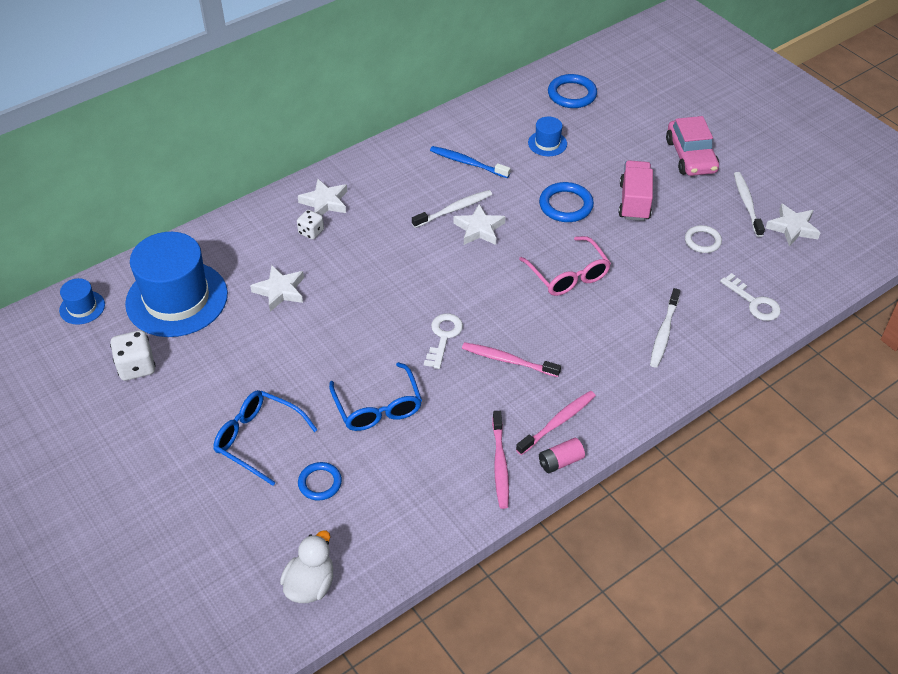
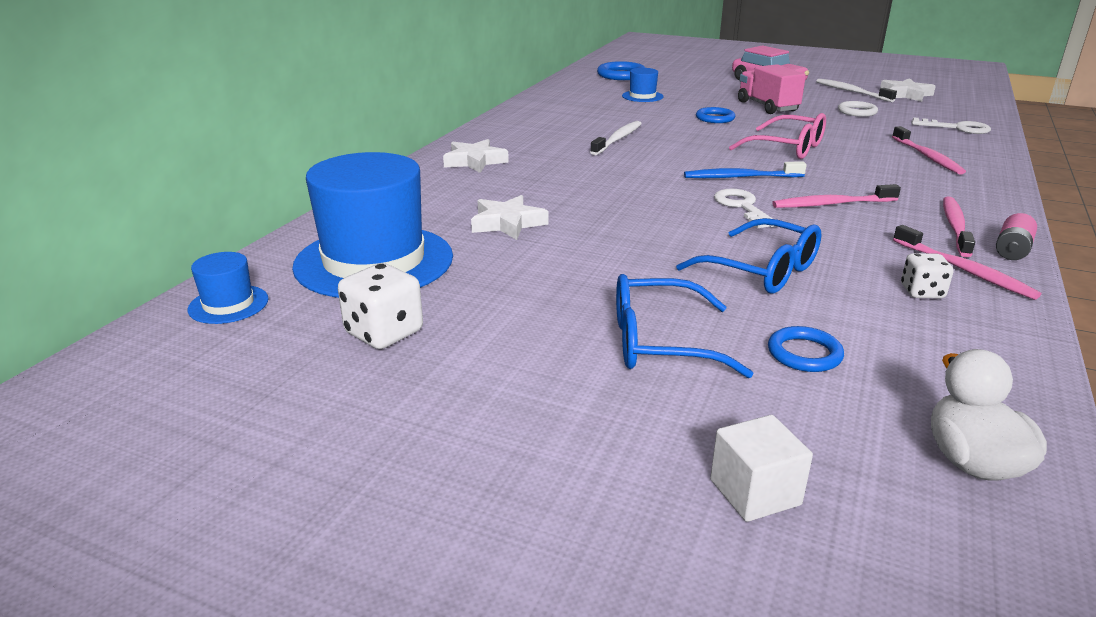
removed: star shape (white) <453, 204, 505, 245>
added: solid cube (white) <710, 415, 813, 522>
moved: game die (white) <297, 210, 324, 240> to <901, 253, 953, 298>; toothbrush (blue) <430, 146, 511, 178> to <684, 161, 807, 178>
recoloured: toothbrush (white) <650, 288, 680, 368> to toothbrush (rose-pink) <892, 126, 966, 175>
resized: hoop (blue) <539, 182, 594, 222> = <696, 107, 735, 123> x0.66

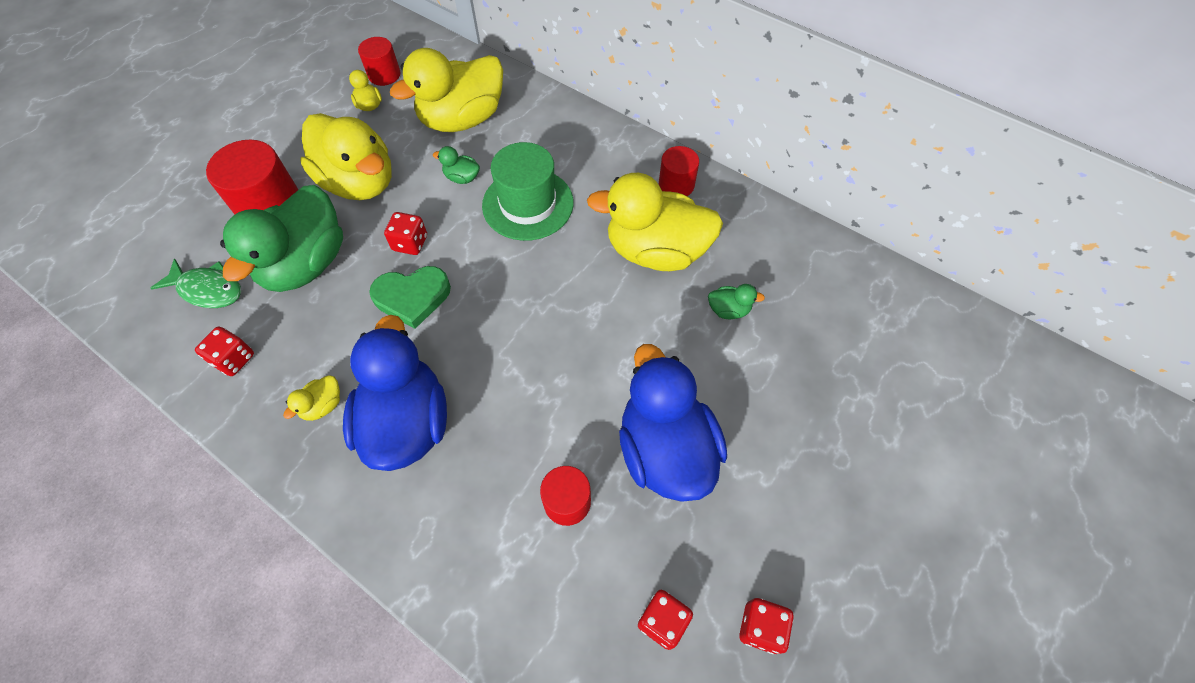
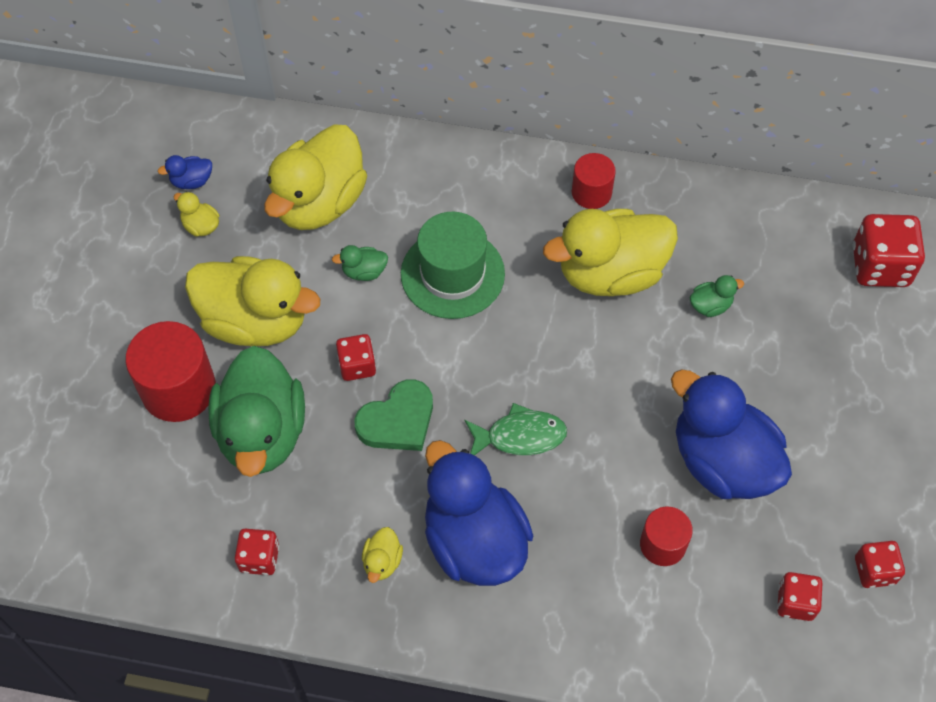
added: game die (crimson) <853, 214, 925, 287>
moved: toy fish (emerald) <151, 258, 241, 308> to <465, 403, 567, 456>
replaced: cylinder shape (crimson) <358, 37, 400, 86> to toy duck (blue) <158, 155, 212, 189>

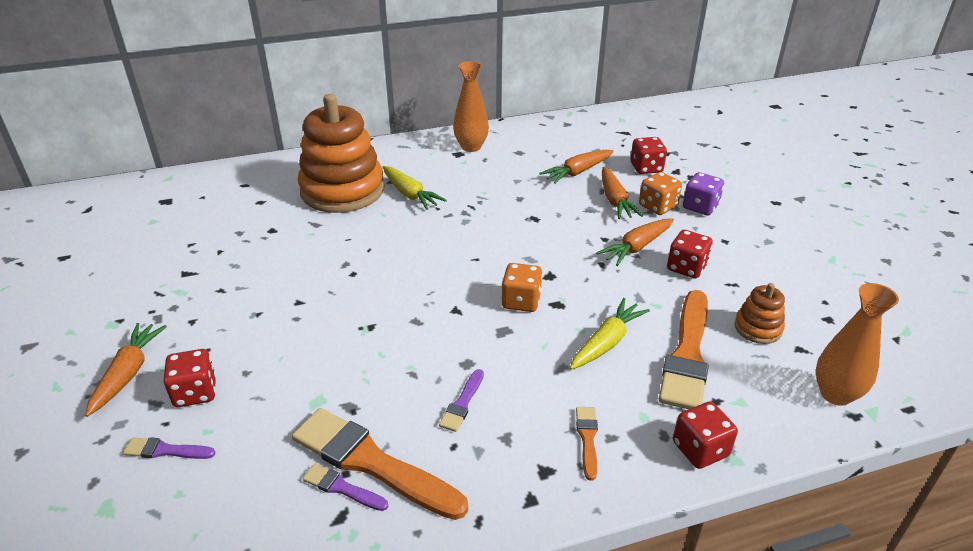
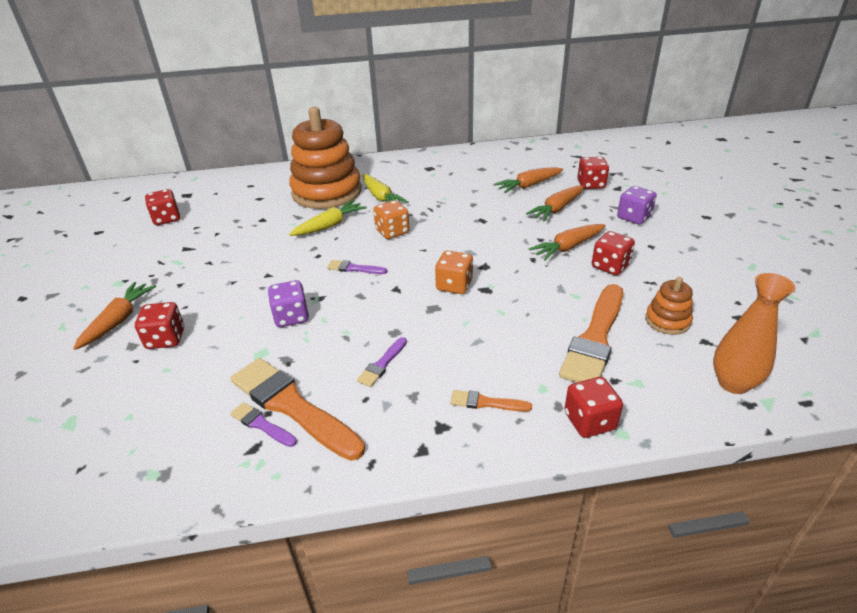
removed: tall vase (orange-coloured) <453, 61, 489, 152>
added: game die (crimson) <145, 189, 180, 225>; game die (royal purple) <268, 280, 309, 327>
moved: brush (royal purple) <123, 437, 215, 459> to <327, 260, 387, 274>; carrot (yellow) <570, 298, 650, 369> to <289, 200, 367, 236>; game die (orange-coloured) <639, 172, 682, 215> to <373, 200, 409, 239>
turned: brush (orange-coloured) <576, 407, 598, 481> = <450, 390, 532, 412> 90 degrees counterclockwise; carrot (orange-coloured) <602, 167, 643, 219> = <526, 186, 584, 221> 45 degrees clockwise

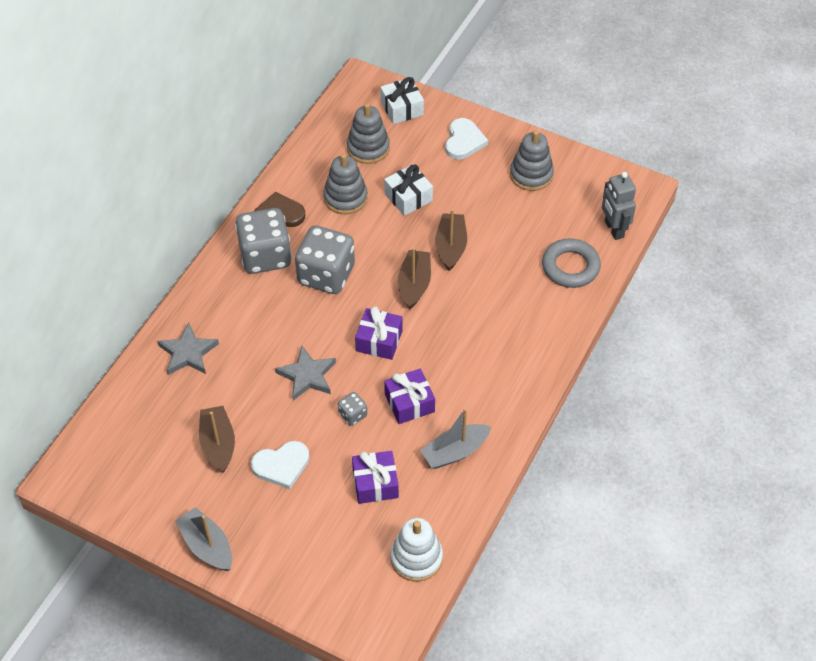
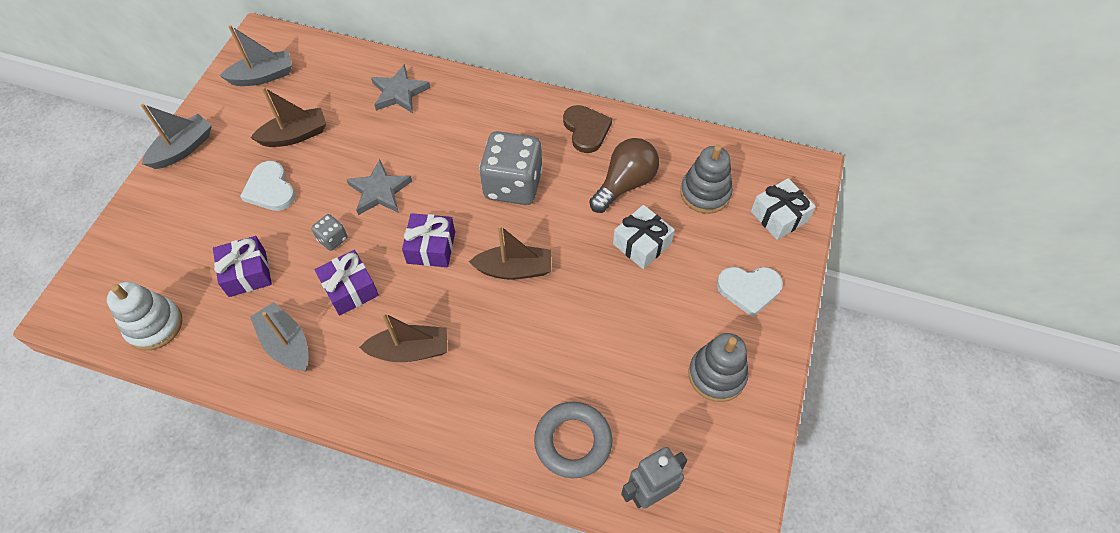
removed: game die (grey) <235, 208, 292, 274>
added: sailboat (grey) <220, 25, 292, 86>
moved: sailboat (brown) <435, 209, 467, 271> to <359, 312, 447, 362>
replaced: stacking toy (grey) <323, 153, 368, 215> to lightbulb (brown) <589, 138, 659, 213>

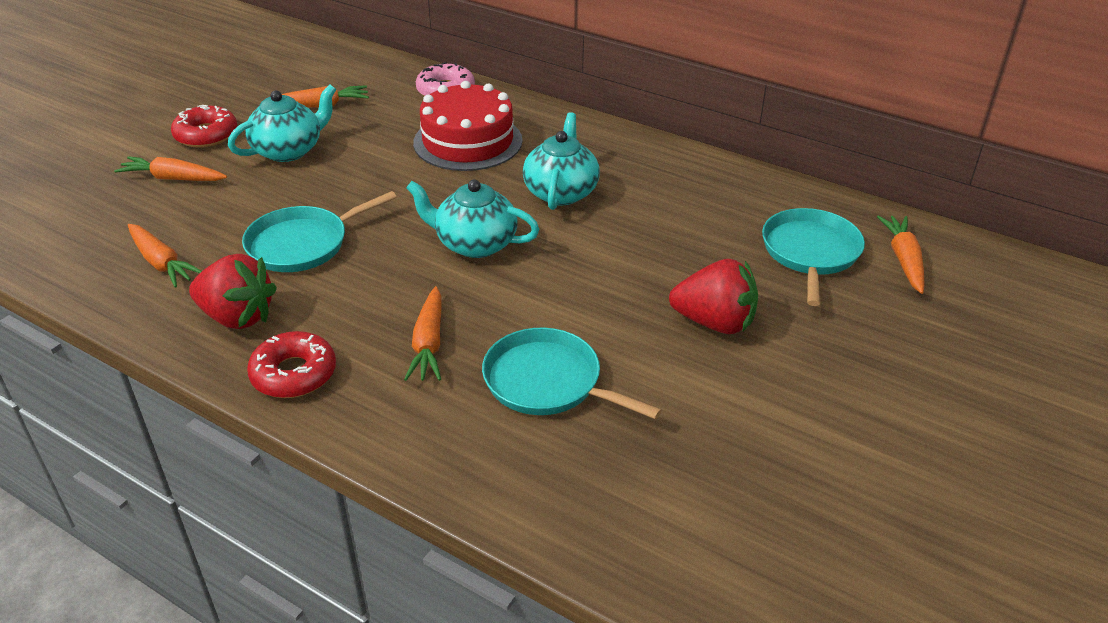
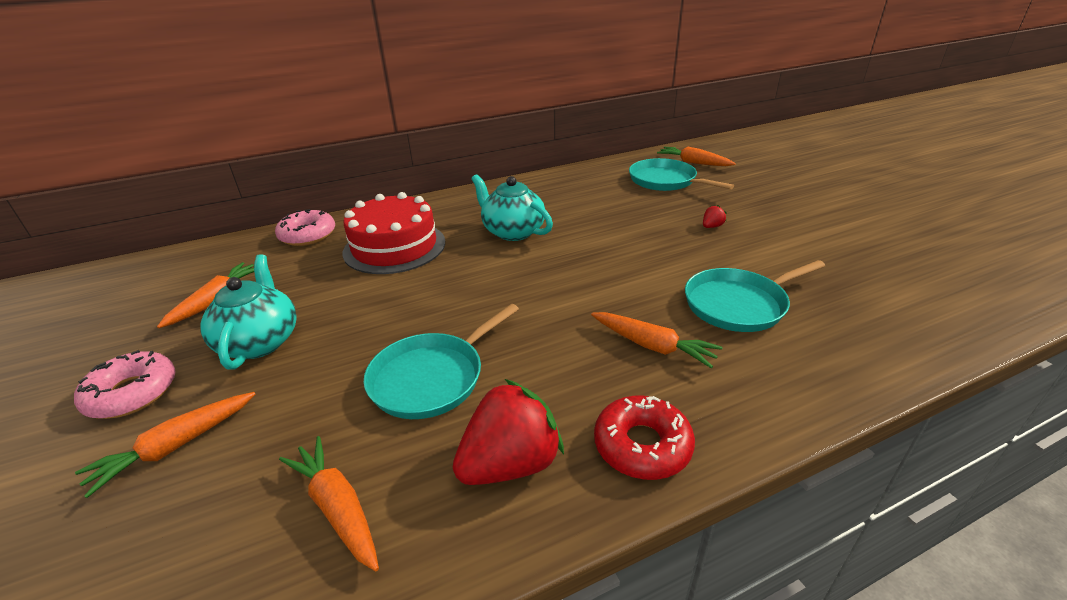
removed: teapot (turquoise) <406, 179, 540, 258>
recoloured: doughnut (crimson) <171, 105, 237, 148> to doughnut (rose-pink) <74, 350, 176, 419>
turned: carrot (orange-coloured) <128, 224, 202, 287> = <279, 436, 379, 571> 120 degrees counterclockwise; skillet (turquoise) <242, 191, 397, 272> = <364, 304, 519, 419> 45 degrees clockwise
resized: berry (crimson) <669, 259, 758, 334> = <703, 205, 727, 228> x0.42

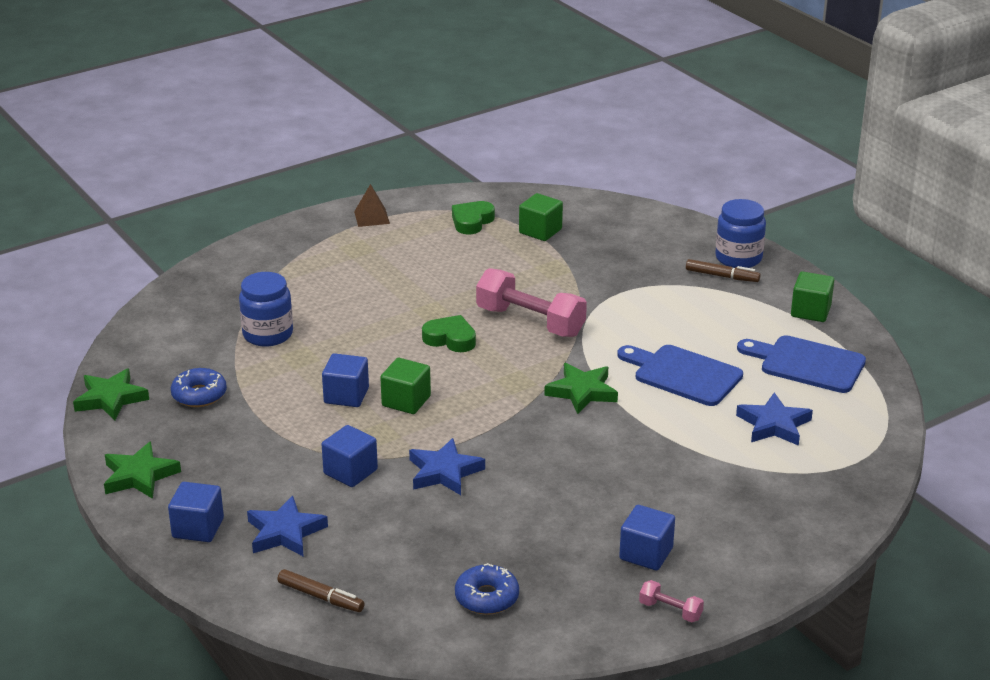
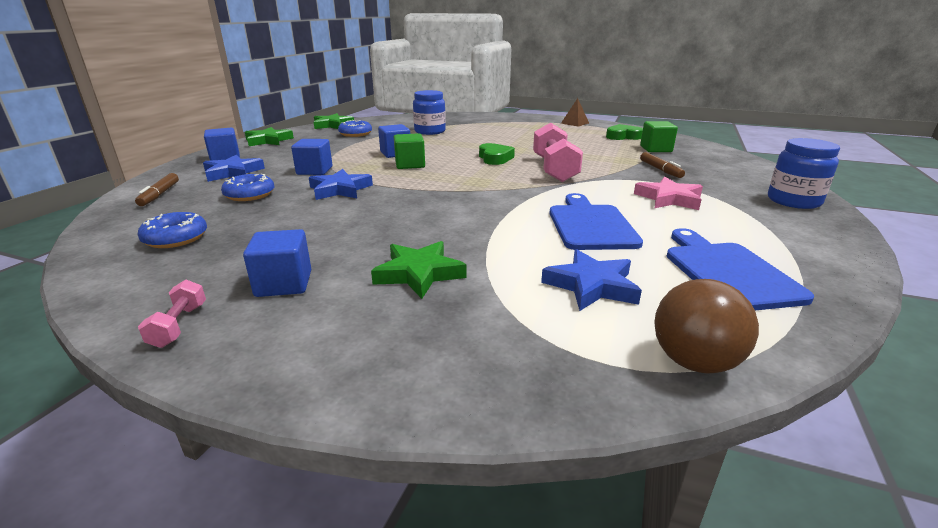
removed: solid cube (emerald) <791, 271, 834, 322>
added: doughnut (blue) <221, 174, 274, 201>; star shape (rose-pink) <634, 177, 703, 210>; ball (brown) <655, 279, 759, 373>
moved: star shape (emerald) <544, 363, 618, 414> to <371, 241, 467, 299>; marker (brown) <686, 259, 761, 282> to <640, 152, 685, 178>

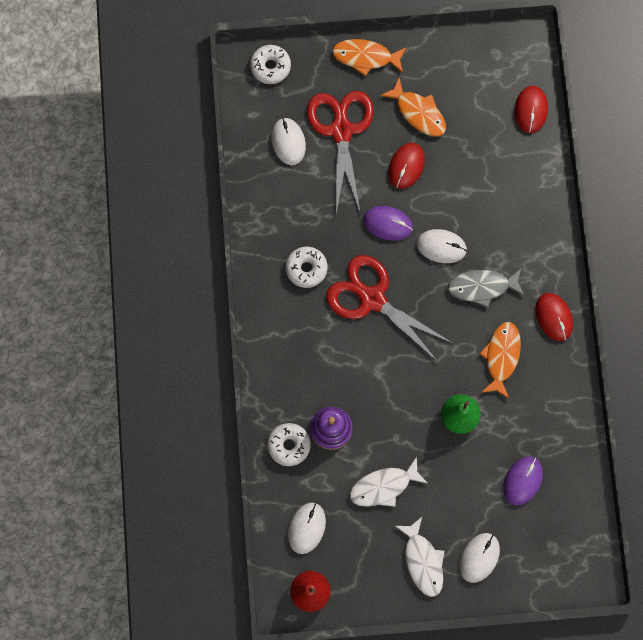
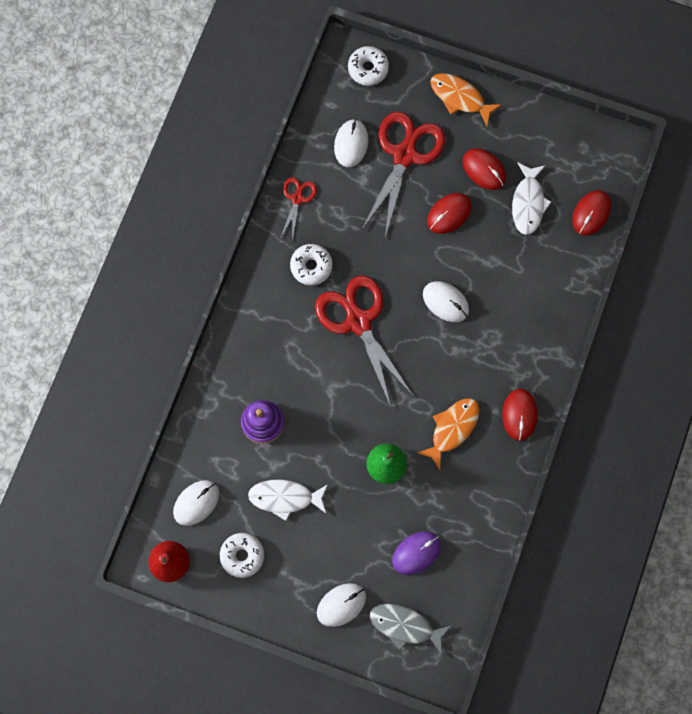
removed: PC mouse (royal purple) <363, 206, 413, 241>
added: pair of scissors (crimson) <280, 177, 317, 241>
moved: doughnut (white) <267, 423, 311, 466> to <220, 533, 264, 578>; toy fish (white) <395, 517, 444, 597> to <512, 163, 551, 235>; toy fish (grey) <448, 269, 525, 308> to <370, 604, 451, 654>
replaced: toy fish (orange-coloured) <380, 78, 446, 136> to PC mouse (crimson) <463, 148, 506, 190>

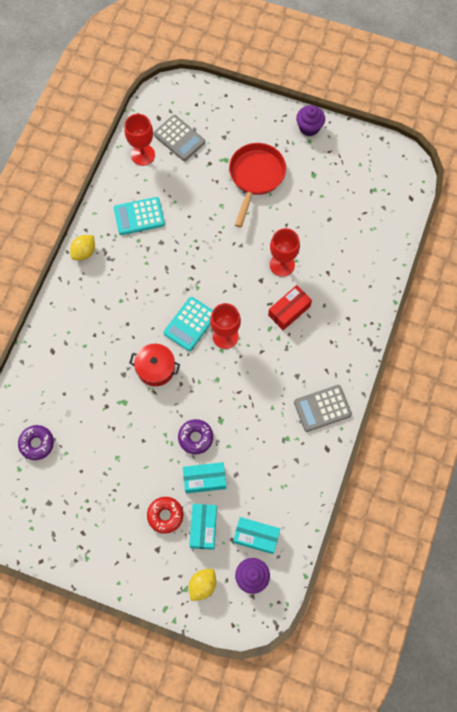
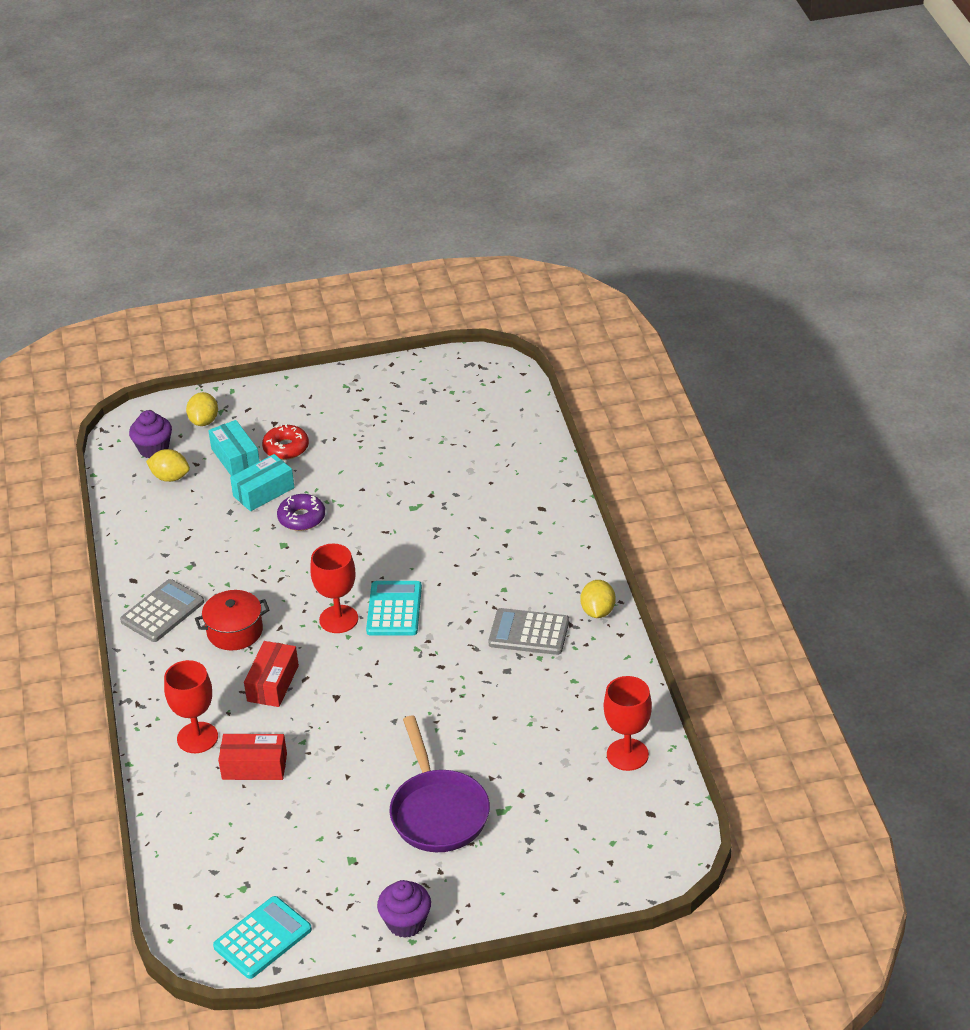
removed: doughnut (royal purple) <18, 425, 54, 460>
added: package (crimson) <218, 734, 287, 780>
moved: pocket calculator (turquoise) <114, 197, 165, 235> to <213, 896, 312, 979>; cooking pot (crimson) <129, 344, 180, 386> to <195, 590, 269, 650>; pocket calculator (grey) <153, 115, 205, 161> to <488, 608, 569, 655>; goblet (crimson) <270, 228, 300, 277> to <164, 660, 218, 753>
replaced: package (turquoise) <233, 517, 280, 554> to lemon (yellow) <146, 449, 190, 482>
recoloured: skillet (crimson) <229, 143, 286, 228> to skillet (royal purple) <390, 716, 490, 852>

